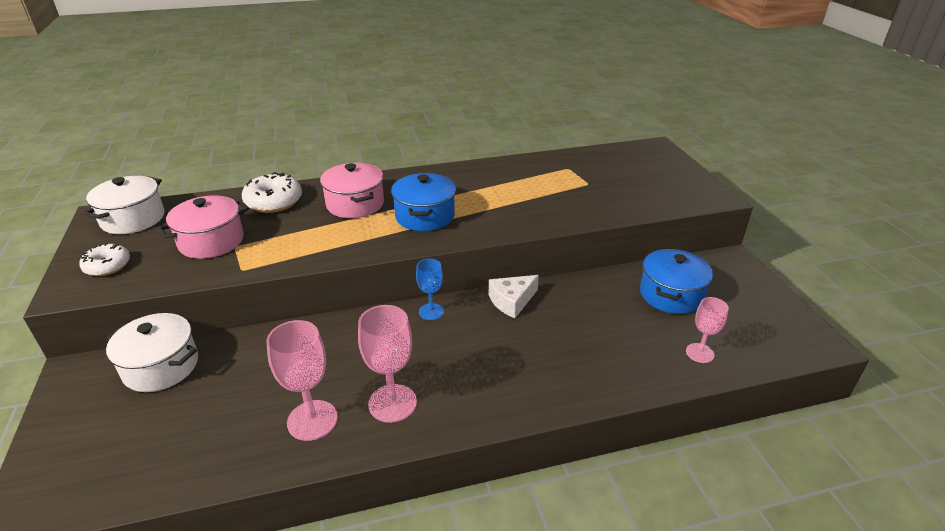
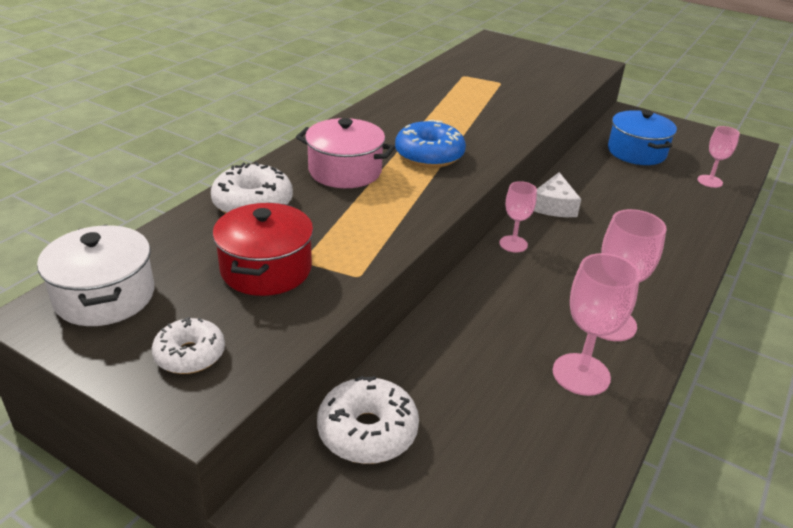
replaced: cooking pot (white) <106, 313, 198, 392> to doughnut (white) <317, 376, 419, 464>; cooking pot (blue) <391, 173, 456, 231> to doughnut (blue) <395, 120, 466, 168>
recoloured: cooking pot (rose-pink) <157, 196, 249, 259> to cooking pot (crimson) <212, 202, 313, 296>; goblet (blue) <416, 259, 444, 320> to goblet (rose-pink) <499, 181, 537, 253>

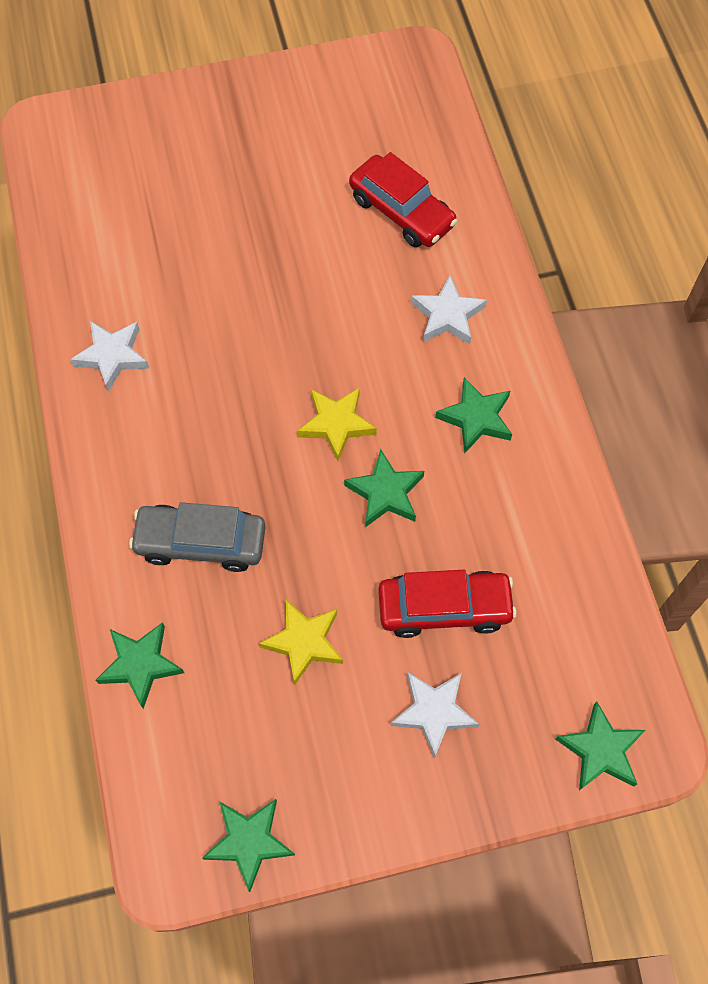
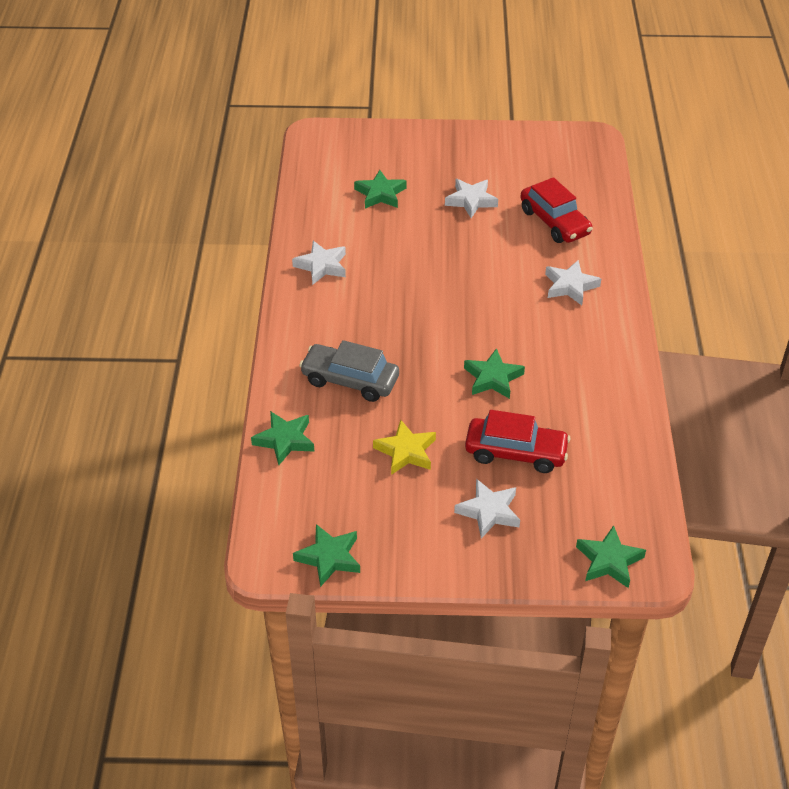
removed: star shape (yellow) <297, 387, 377, 461>
added: star shape (white) <445, 179, 498, 218>
moved: star shape (emerald) <435, 377, 512, 453> to <354, 170, 407, 209>

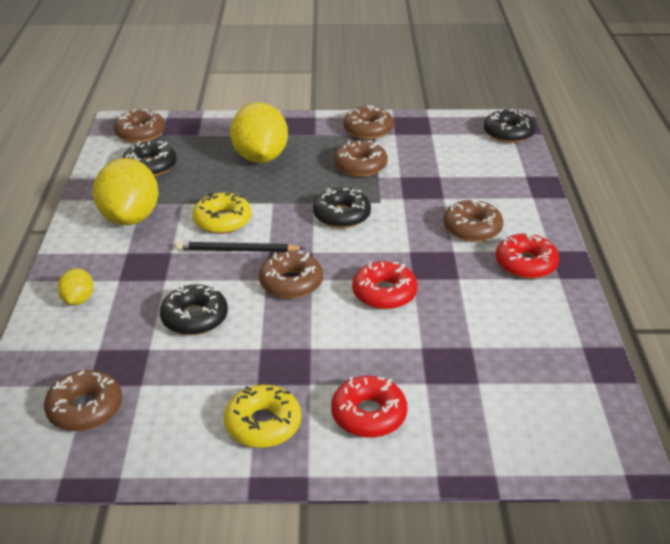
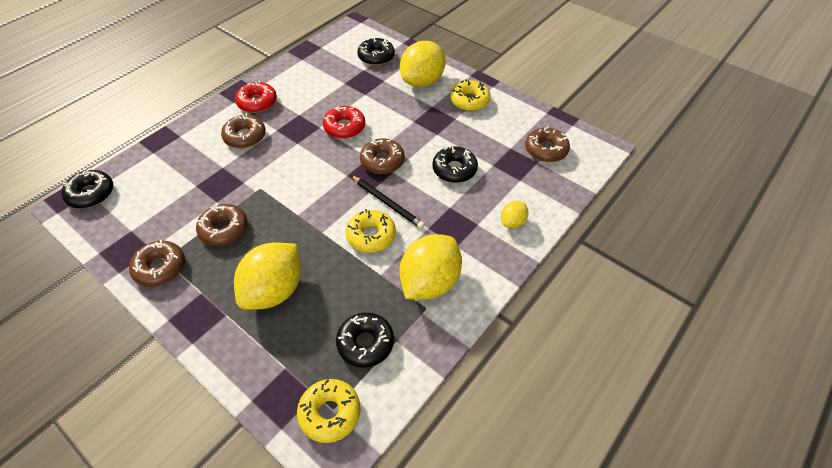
moved: doughnut (jet-black) <313, 188, 371, 228> to <357, 37, 395, 66>
replaced: doughnut (crimson) <331, 376, 407, 438> to lemon (yellow) <400, 41, 446, 87>
recoloured: doughnut (brown) <114, 109, 165, 143> to doughnut (yellow) <297, 379, 361, 443>

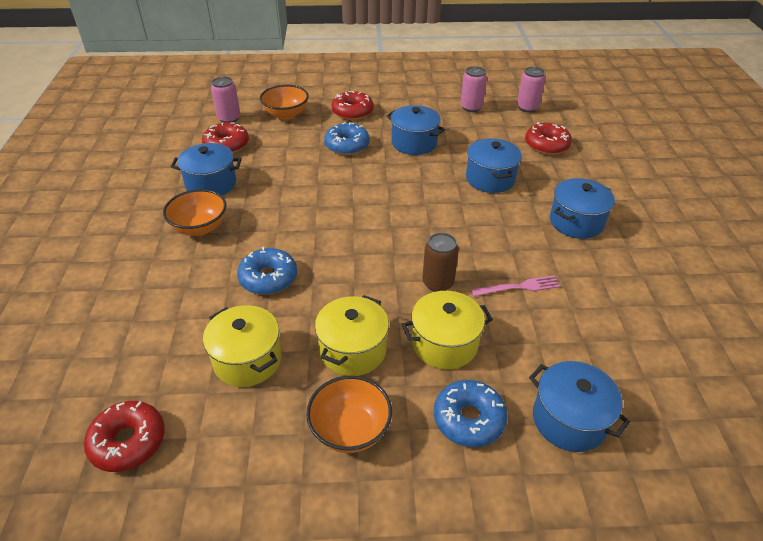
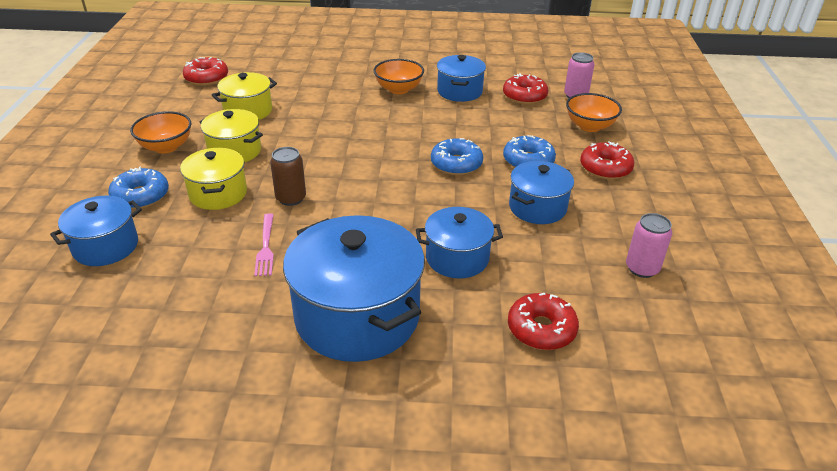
removed: can (rose-pink) <517, 67, 545, 113>
moved: doughnut (blue) <237, 247, 297, 295> to <431, 138, 483, 175>
resized: cooking pot (blue) <550, 178, 615, 239> = <283, 215, 425, 362> x1.77

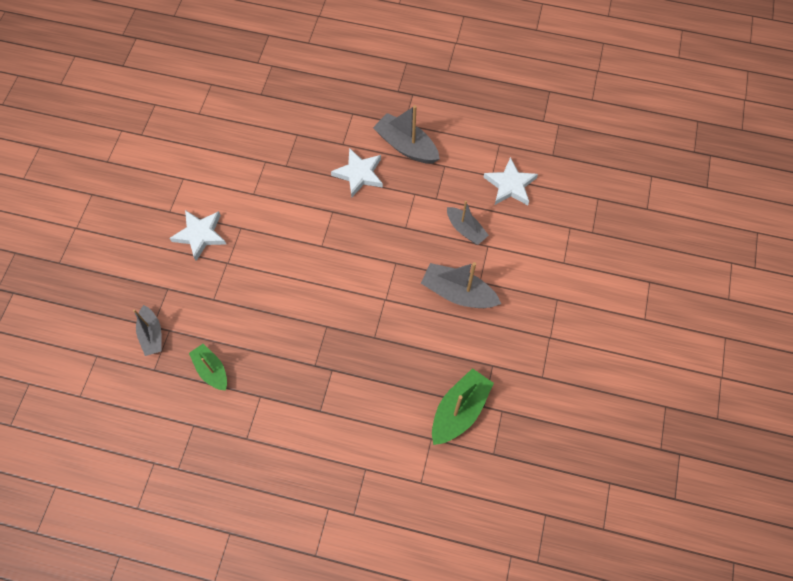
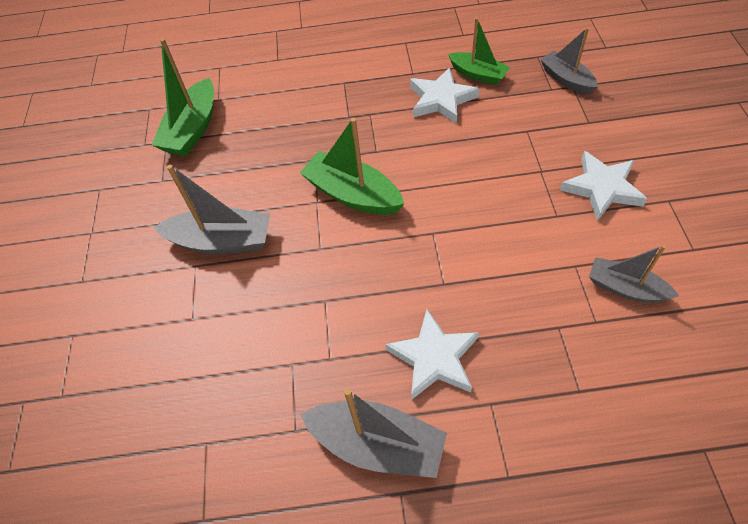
added: sailboat (emerald) <300, 118, 404, 215>
moved: sailboat (grey) <447, 201, 489, 245> to <589, 245, 679, 303>; star shape (white) <483, 157, 538, 205> to <410, 67, 479, 124>

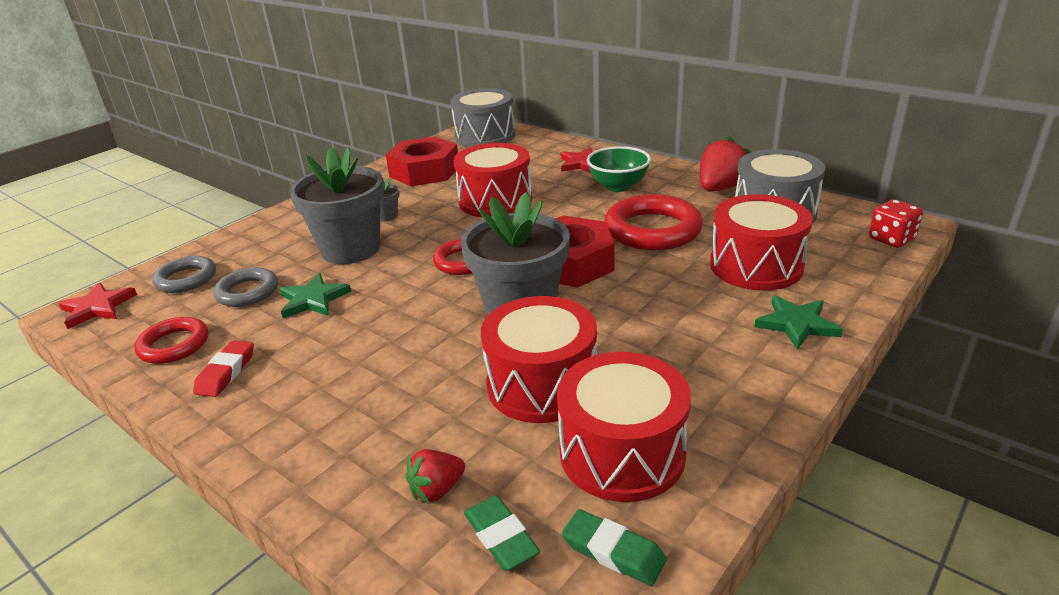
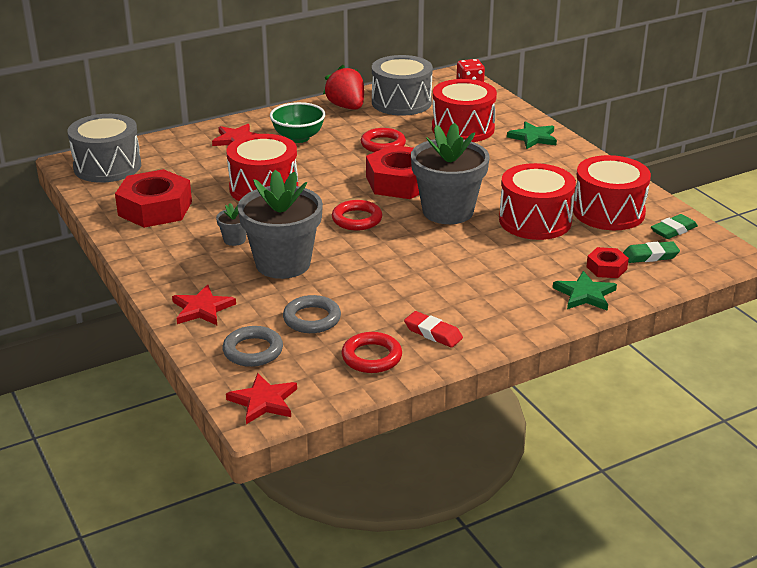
added: star shape (crimson) <172, 284, 236, 325>
moved: star shape (emerald) <279, 273, 351, 318> to <553, 271, 617, 311>
replaced: berry (crimson) <406, 449, 465, 504> to nut (crimson) <586, 247, 629, 278>
resized: hoop (crimson) <604, 194, 703, 250> = <361, 128, 406, 152> x0.59

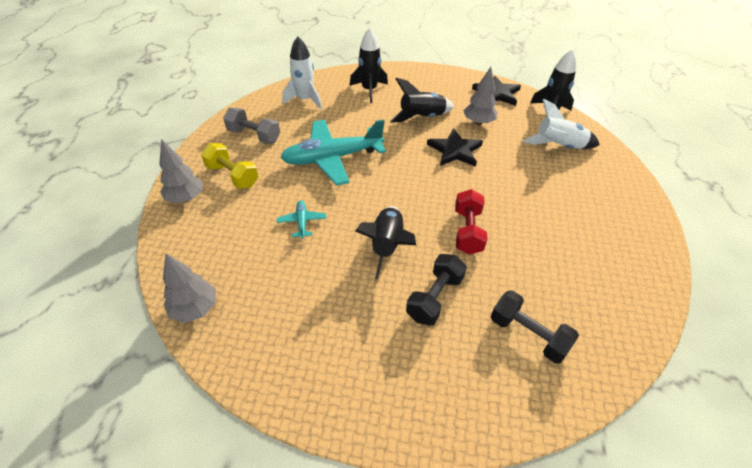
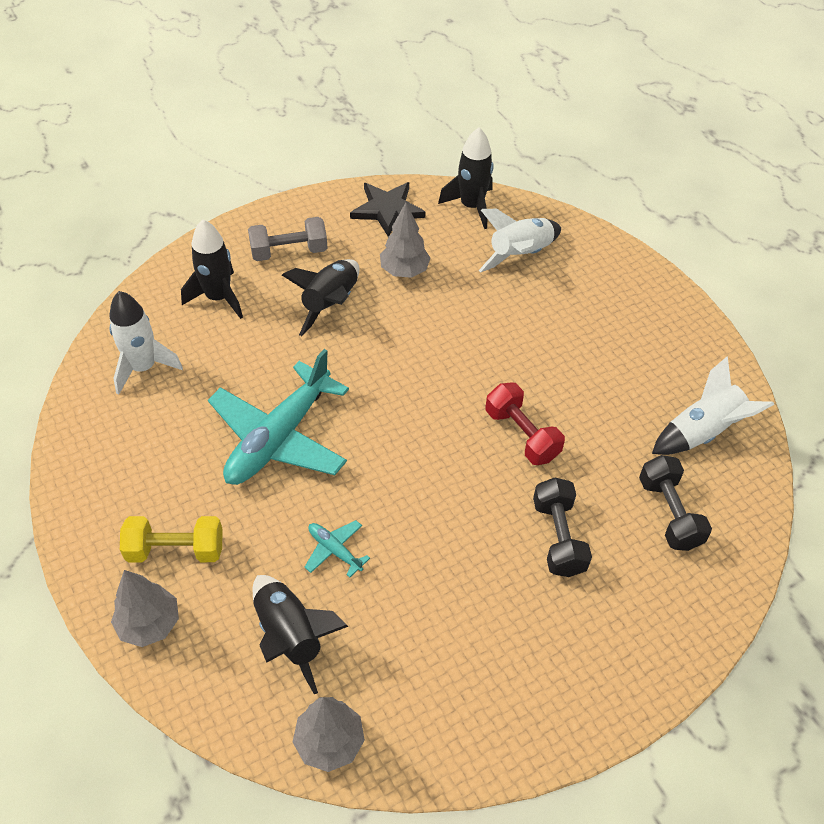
removed: star shape (jet-black) <427, 128, 483, 167>
added: rocket (white) <652, 356, 774, 455>
moved: free weight (grey) <223, 108, 280, 144> to <248, 217, 327, 261>; rocket (jet-black) <355, 206, 416, 280> to <253, 575, 349, 694>
turned: free weight (jet-black) <491, 290, 579, 364> = <639, 455, 712, 551> 75 degrees clockwise

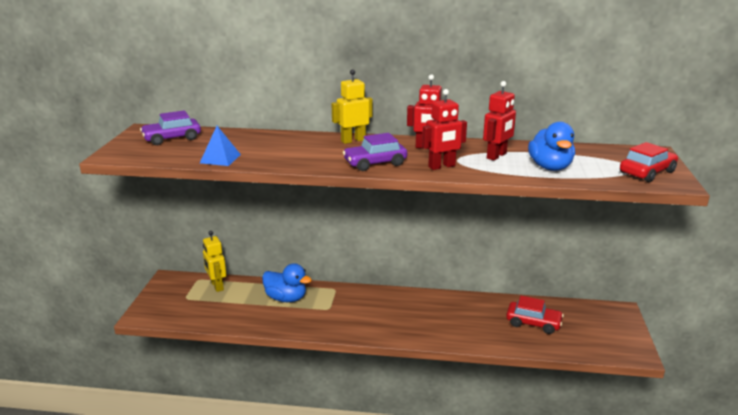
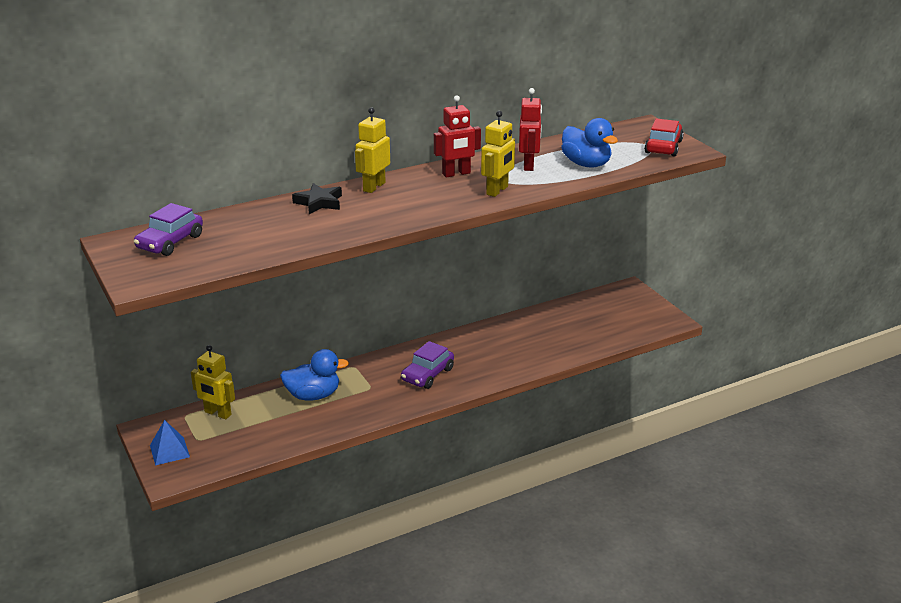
removed: toy car (crimson) <506, 296, 564, 334>
added: star shape (jet-black) <292, 183, 342, 214>
moved: pyramid shape (blue) <200, 126, 241, 166> to <150, 420, 190, 465>; toy car (royal purple) <343, 133, 407, 171> to <401, 341, 454, 389>
recoloured: toy robot (crimson) <422, 89, 467, 170> to toy robot (yellow) <481, 111, 515, 197>

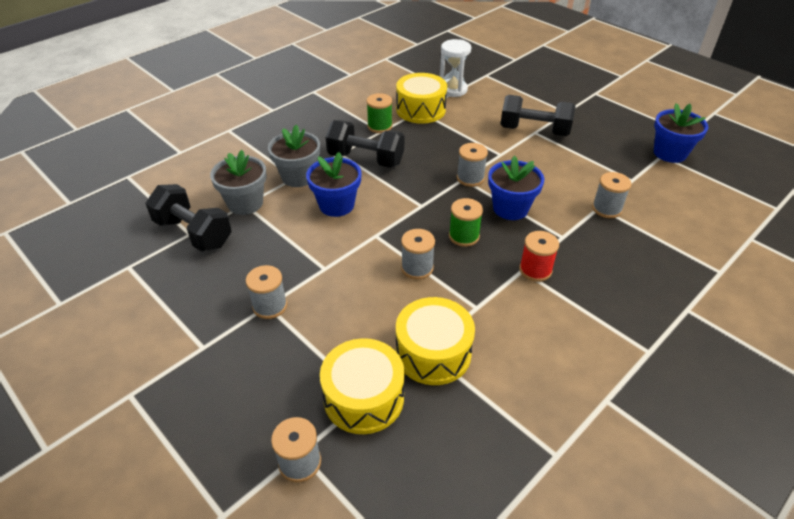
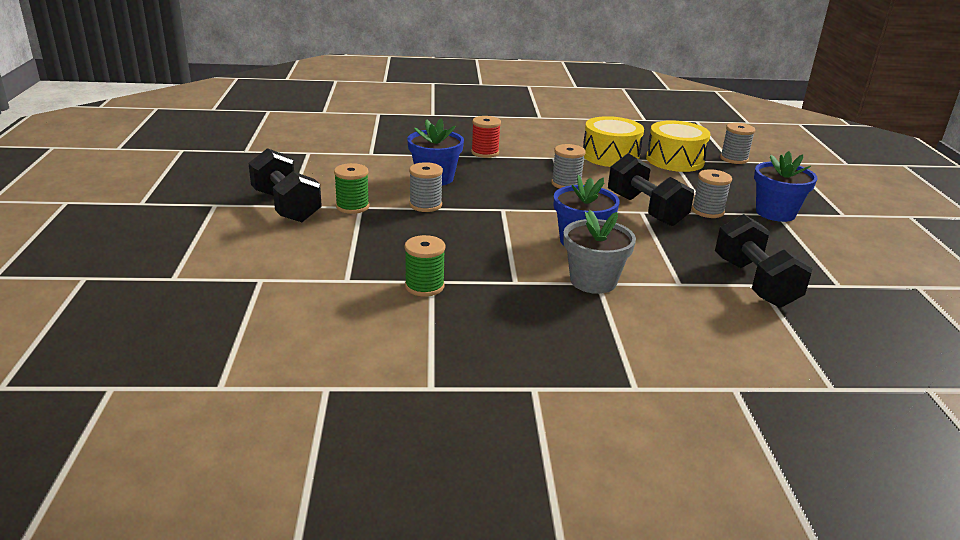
removed: flower pot (grey) <210, 150, 267, 215>; toy drum (yellow) <396, 73, 447, 124>; sand timer (white) <440, 39, 471, 97>; reel of thread (grey) <592, 172, 631, 218>
moved: free weight (jet-black) <326, 120, 404, 168> to <608, 153, 694, 226>; reel of thread (emerald) <449, 198, 483, 247> to <334, 163, 370, 214>; flower pot (blue) <654, 103, 708, 163> to <754, 151, 818, 222>

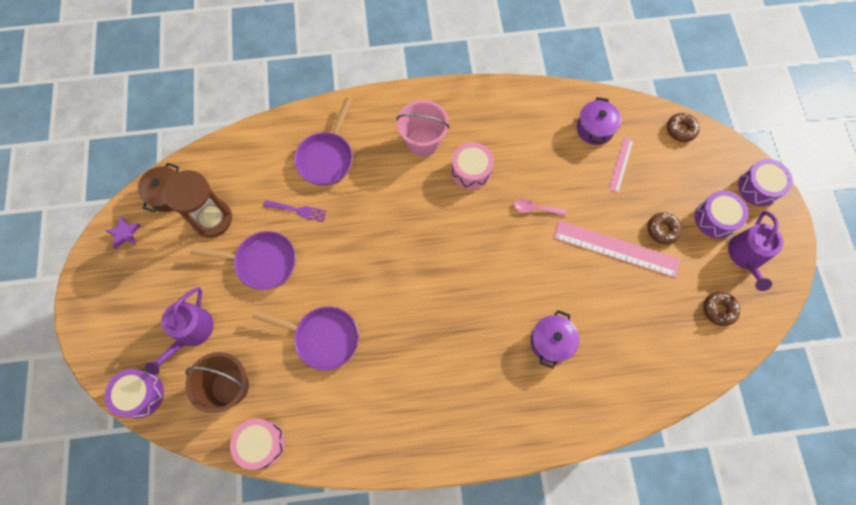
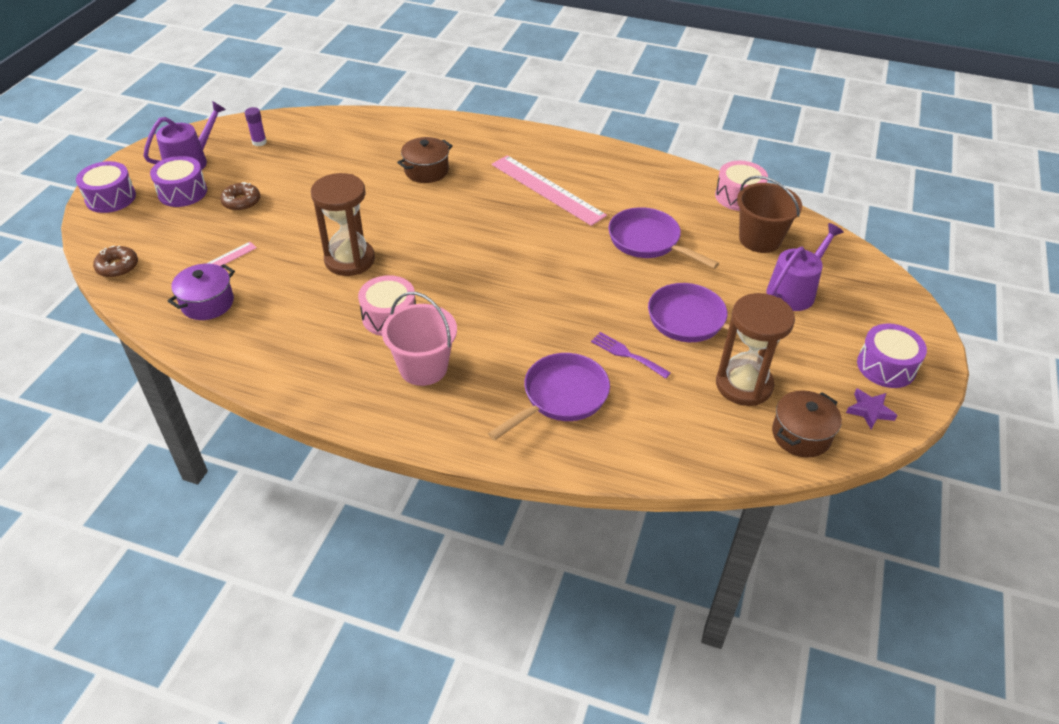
moved: toy drum (royal purple) <105, 369, 164, 419> to <857, 323, 927, 388>; straightedge (rose-pink) <553, 220, 681, 278> to <492, 155, 607, 226>
replaced: teaspoon (rose-pink) <513, 198, 567, 216> to sand timer (brown) <311, 173, 375, 276>; doughnut (brown) <704, 292, 740, 326> to glue (royal purple) <245, 107, 267, 146>
recoloured: cooking pot (royal purple) <531, 310, 579, 368> to cooking pot (brown) <397, 137, 453, 183>

